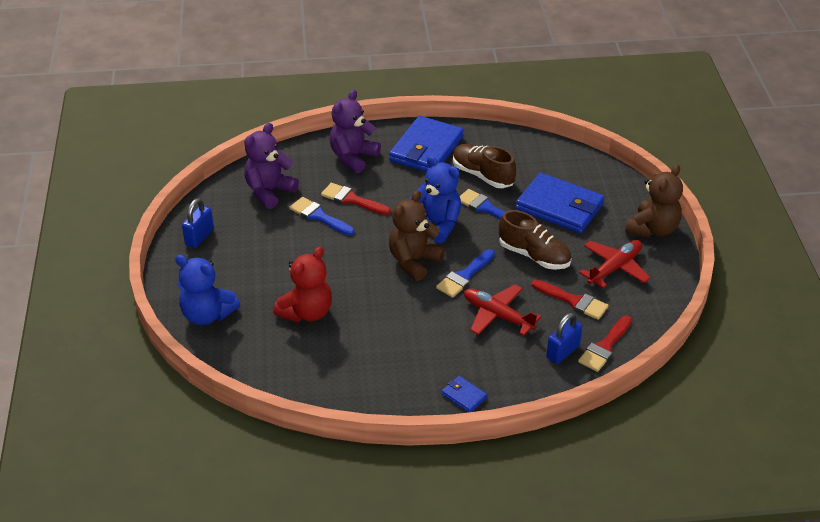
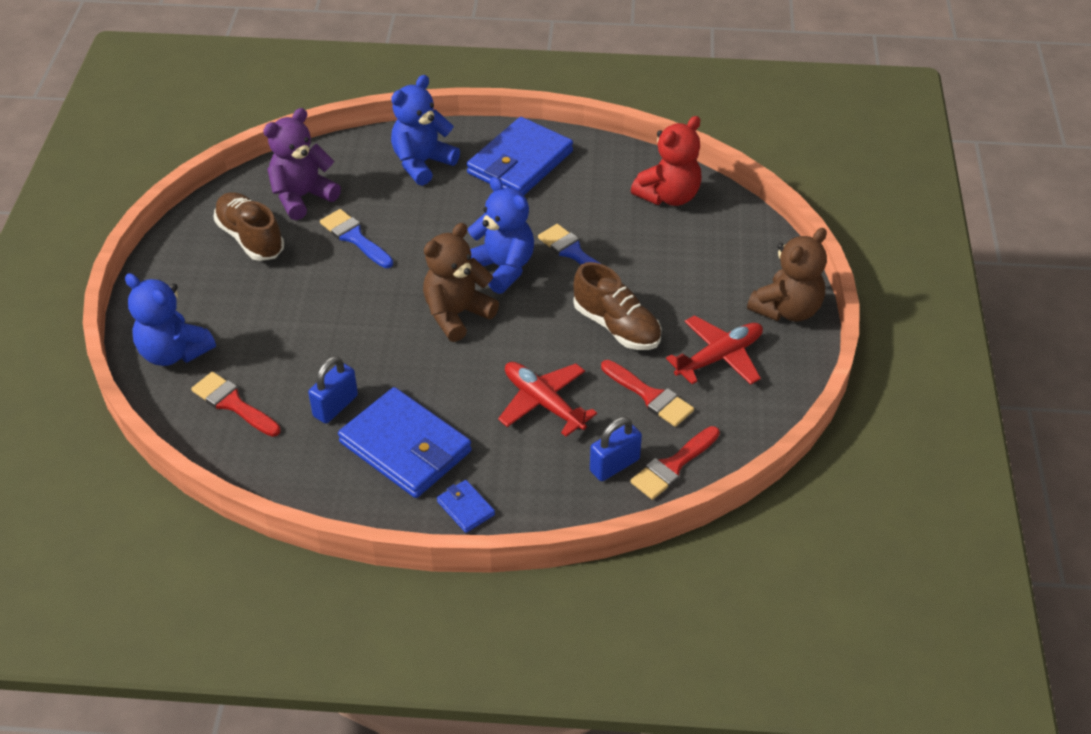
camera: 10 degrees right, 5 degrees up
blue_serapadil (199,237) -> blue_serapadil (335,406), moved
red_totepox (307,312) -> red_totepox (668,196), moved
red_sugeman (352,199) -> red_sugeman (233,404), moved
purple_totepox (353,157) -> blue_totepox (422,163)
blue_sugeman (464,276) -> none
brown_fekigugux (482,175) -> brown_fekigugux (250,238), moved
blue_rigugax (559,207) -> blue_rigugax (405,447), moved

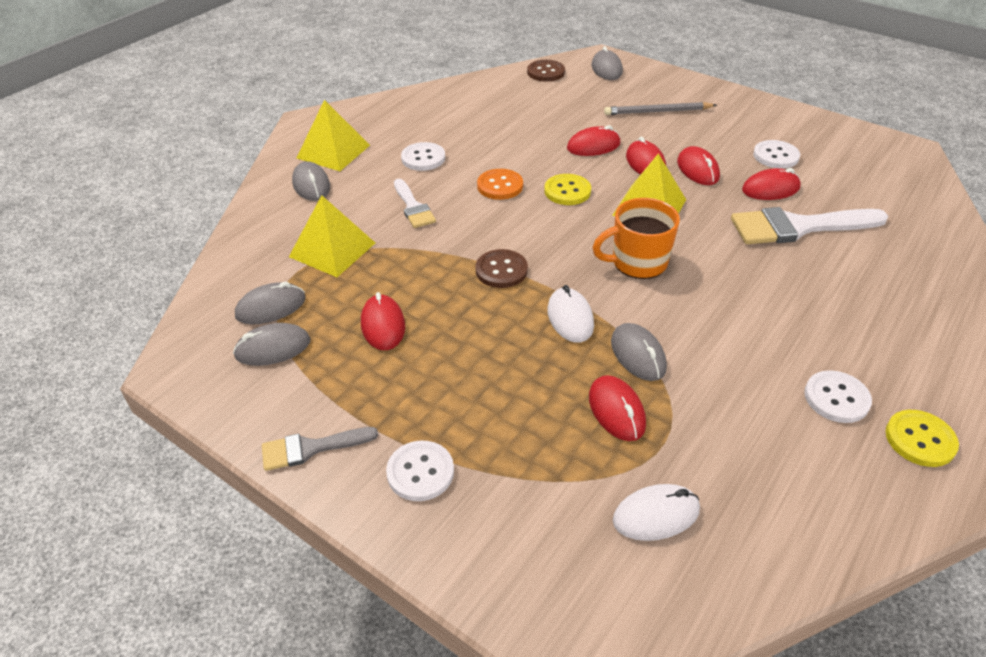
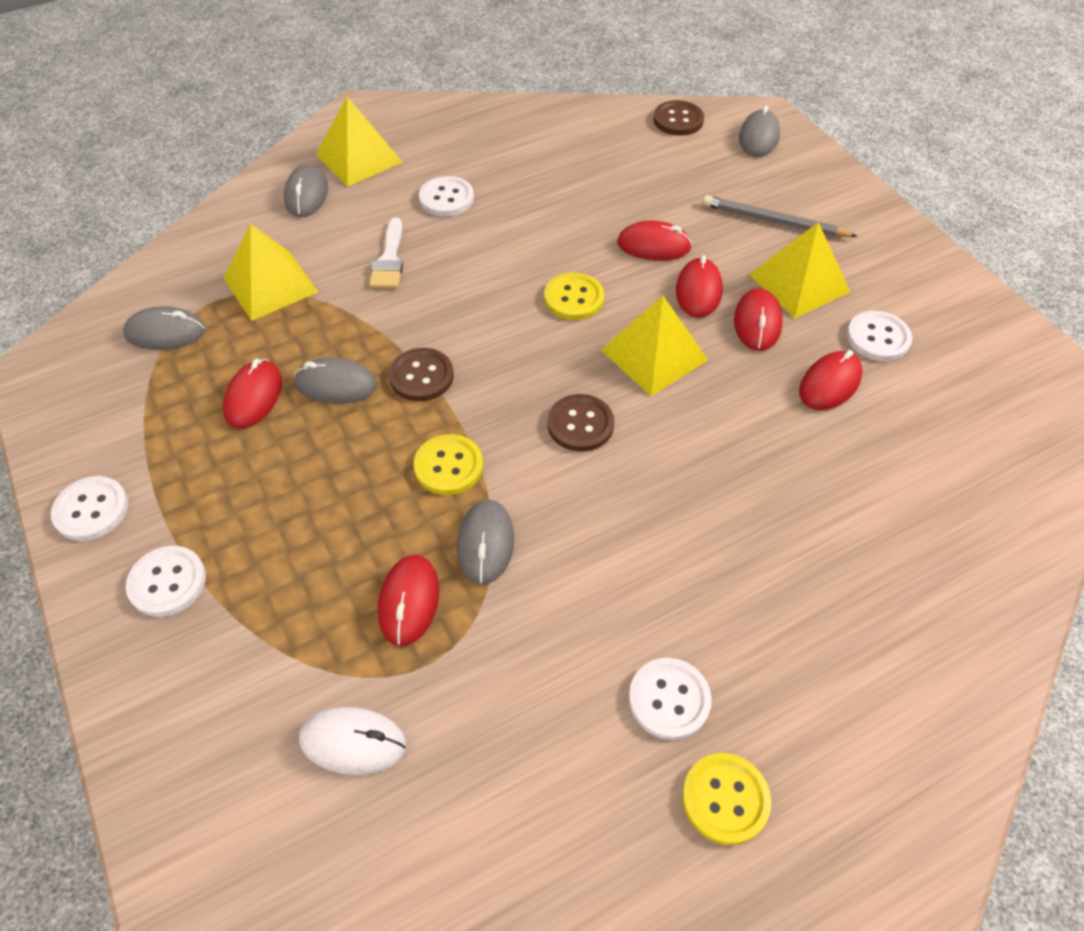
camera: 25 degrees right, 10 degrees up
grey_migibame (273,348) -> grey_migibame (336,385), moved
grey_sugeman (311,448) -> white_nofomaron (91,510)
orange_nofomaron (500,186) -> none
white_migibame (570,318) -> yellow_nofomaron (448,466)
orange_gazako (638,262) -> brown_nofomaron (580,424)
white_sugeman (798,227) -> none
red_migibame (770,189) -> red_migibame (829,384), 60 degrees counterclockwise
none -> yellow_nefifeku (799,283)

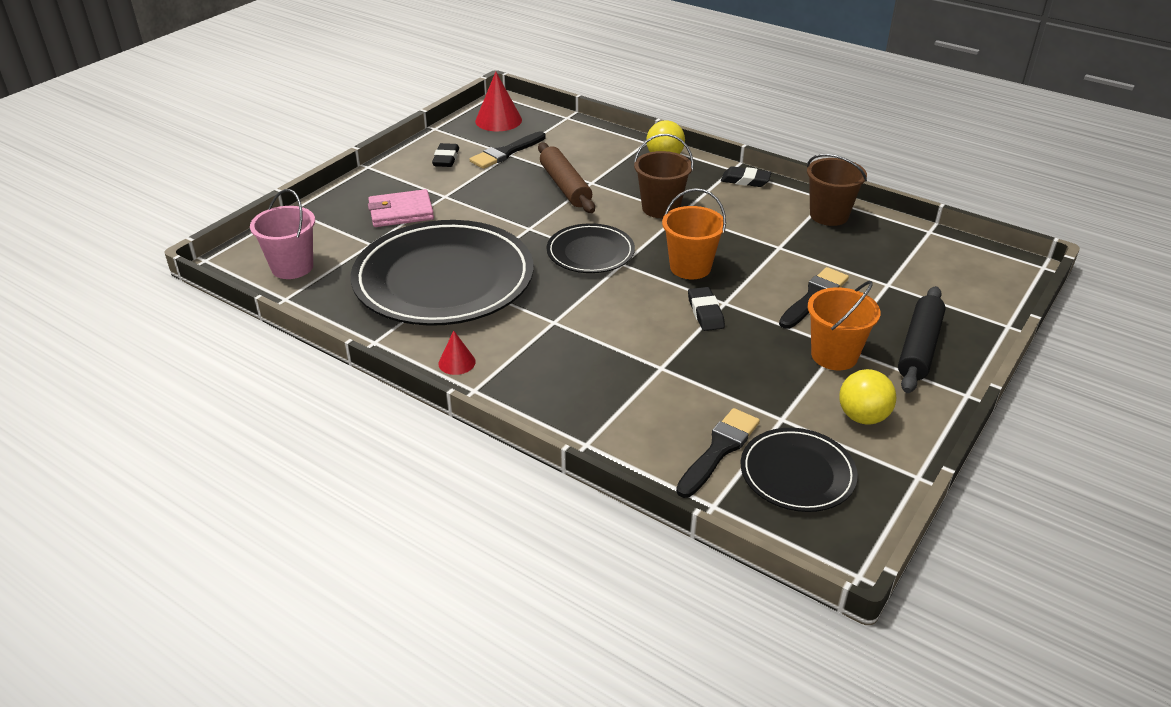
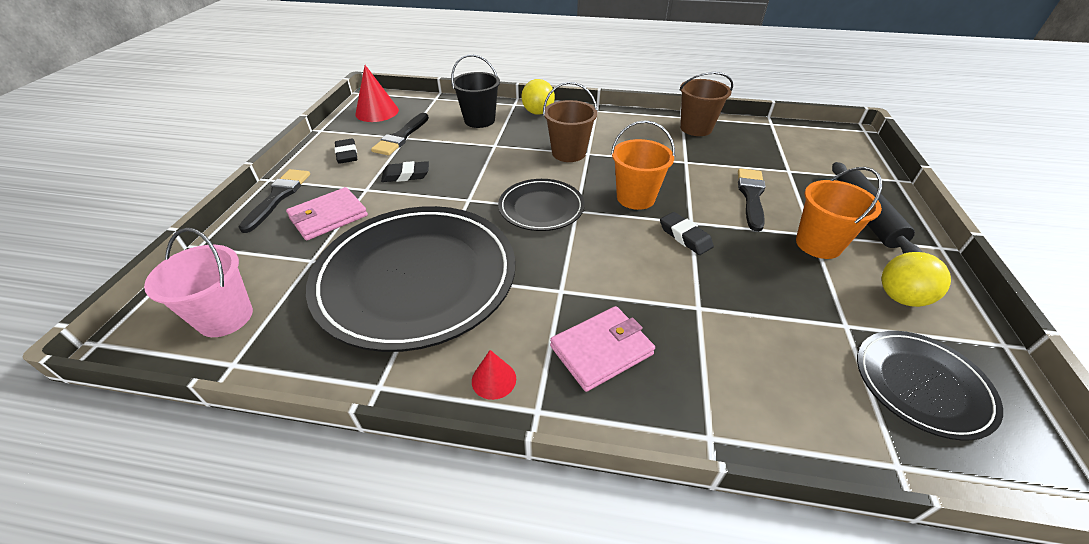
camera: 25 degrees left, 5 degrees up
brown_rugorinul (565,186) -> none
black_sugeman (719,450) -> black_sugeman (278,197), moved
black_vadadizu (745,180) -> black_vadadizu (406,175), moved
none -> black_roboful (479,120)
none -> pink_rigugax (601,350)

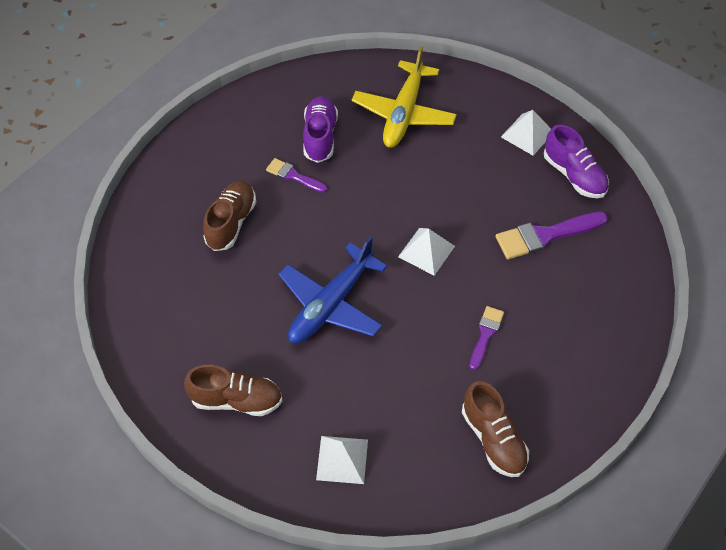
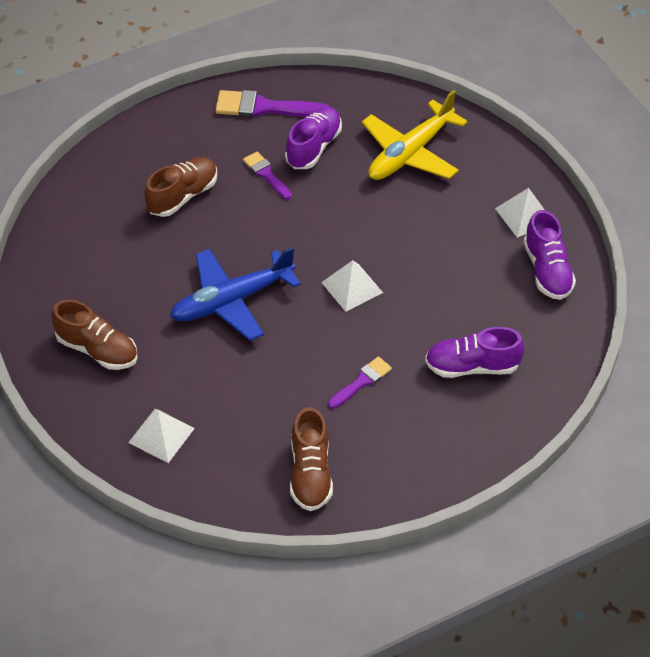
camera: 25 degrees right, 5 degrees down
purple_sugeman (545,236) -> purple_sugeman (264,107), moved
none -> purple_fekigugux (472,366)

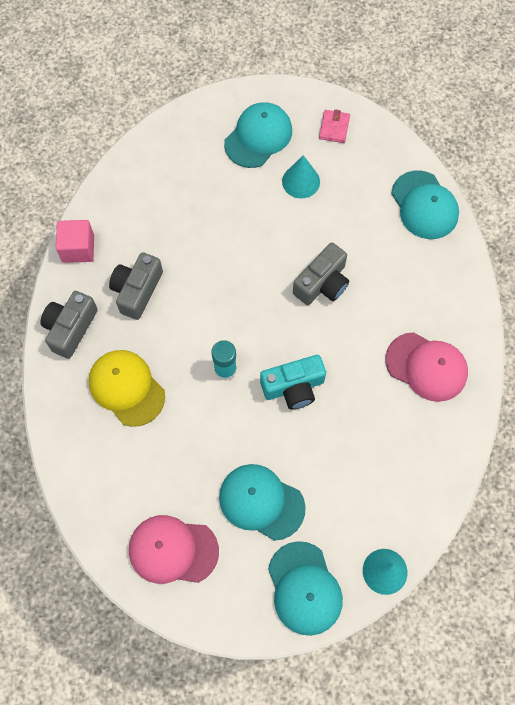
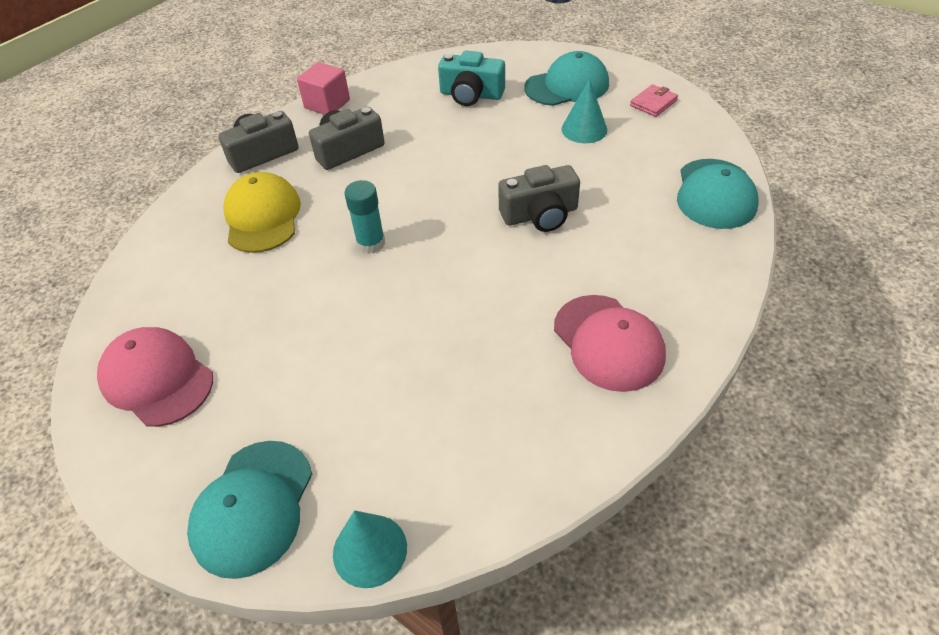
camera: 35 degrees right, 20 degrees down
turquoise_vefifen (261,502) -> none
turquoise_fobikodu (293,387) -> turquoise_fobikodu (471,95), moved

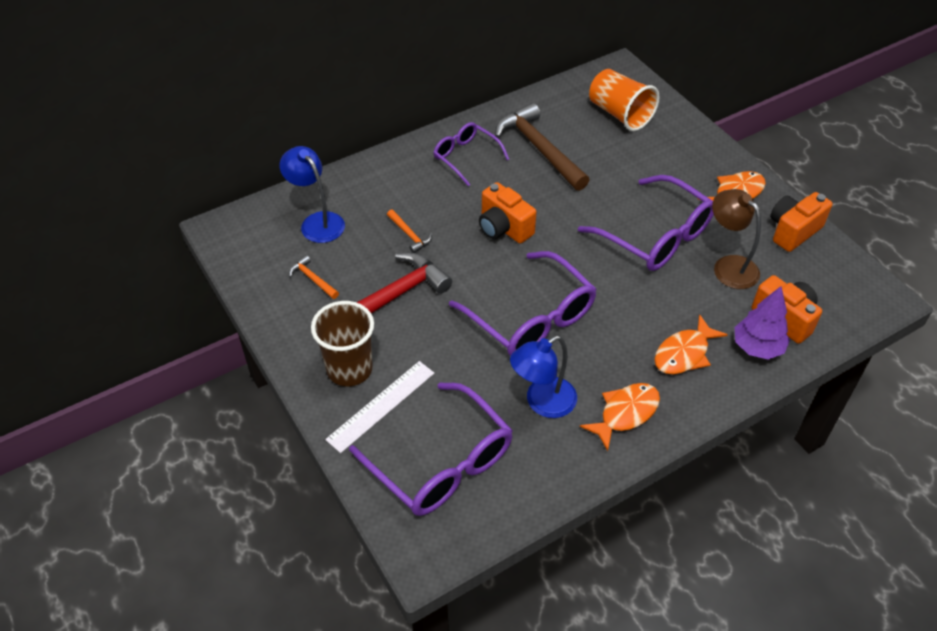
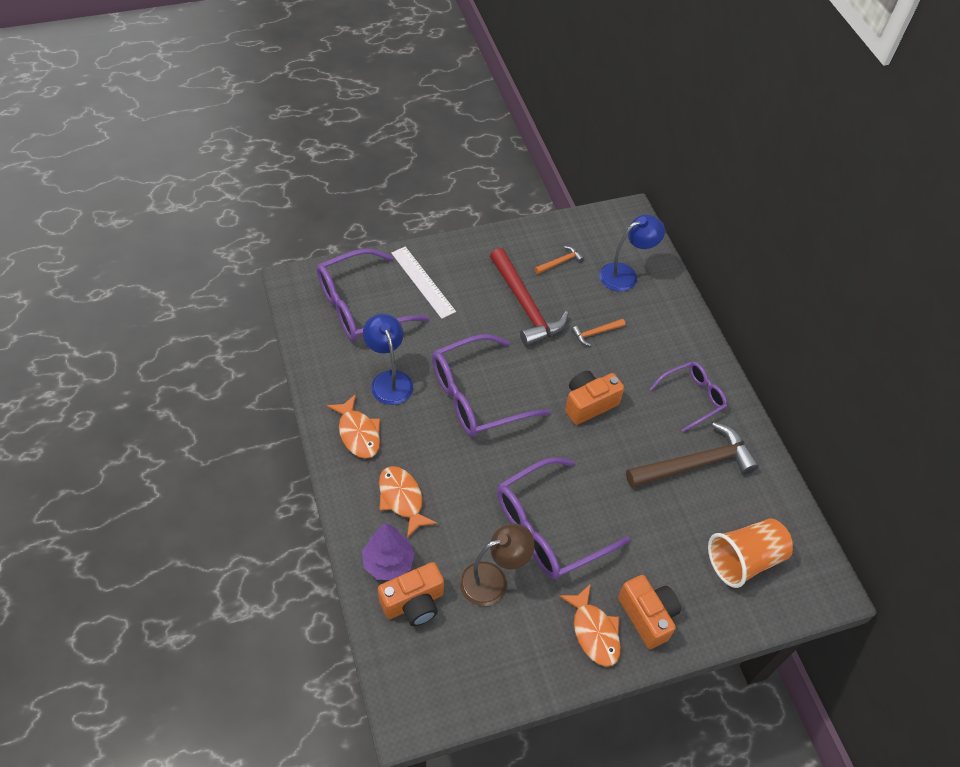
camera: 100 degrees right, 5 degrees up
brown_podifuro (349,369) -> none
orange_fobikodu (793,231) -> orange_fobikodu (647,616), moved

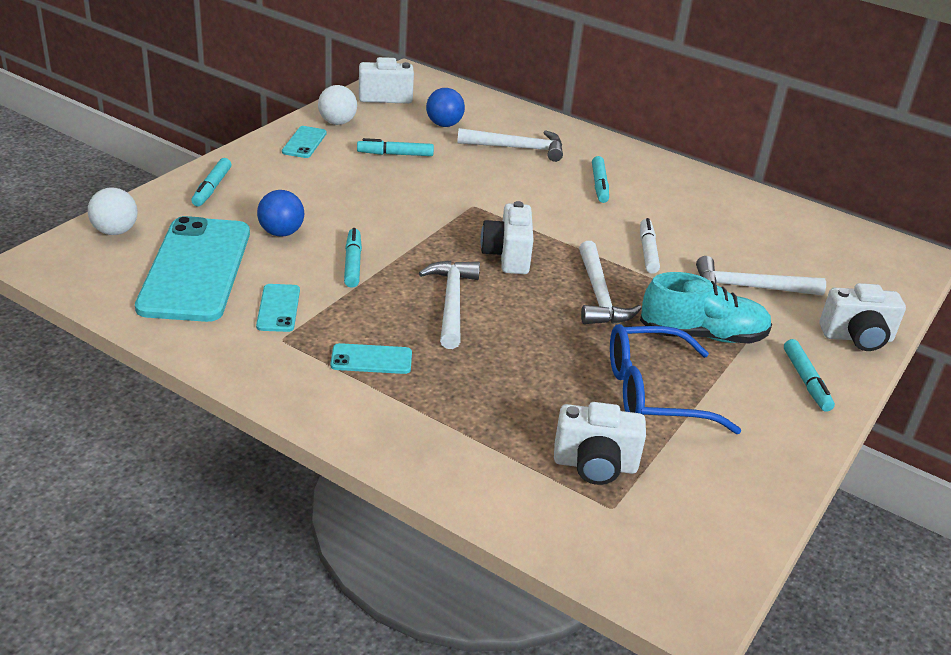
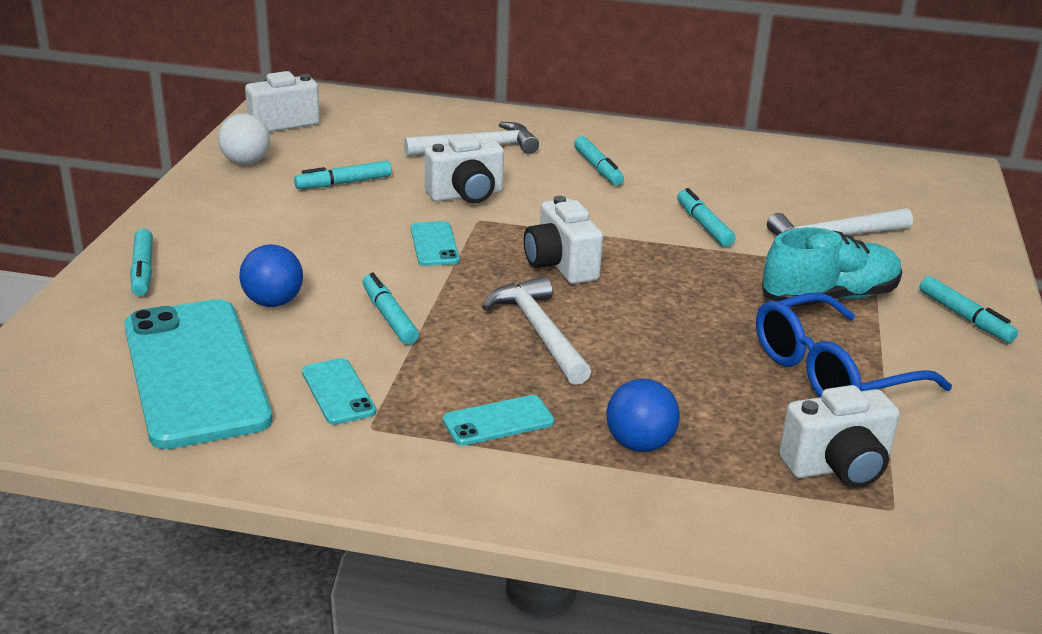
camera: 20 degrees left, 5 degrees down
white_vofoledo (115,231) -> none
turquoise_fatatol (304,142) -> turquoise_fatatol (434,244), moved
blue_vofoledo (444,125) -> blue_vofoledo (639,444), moved
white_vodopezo (599,295) -> none
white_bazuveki (647,251) -> turquoise_bazuveki (704,225)
white_fobikodu (857,338) -> white_fobikodu (466,195), moved

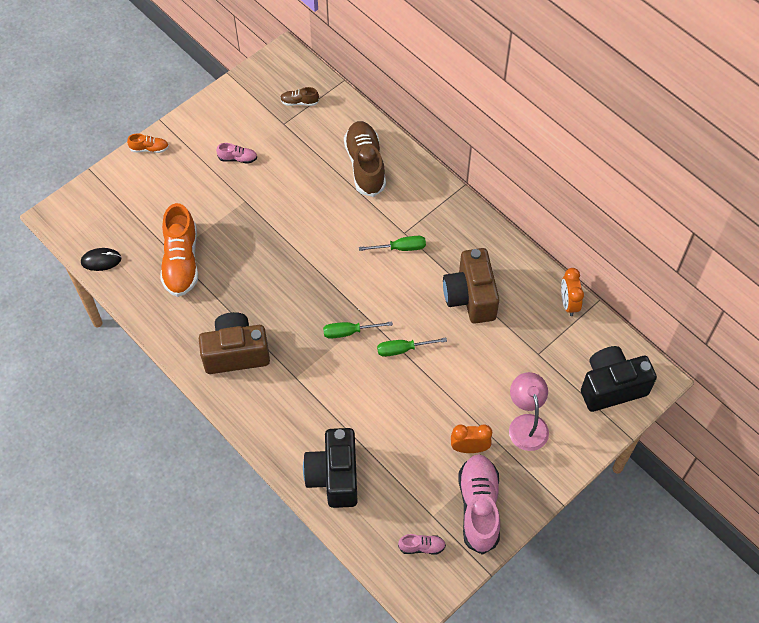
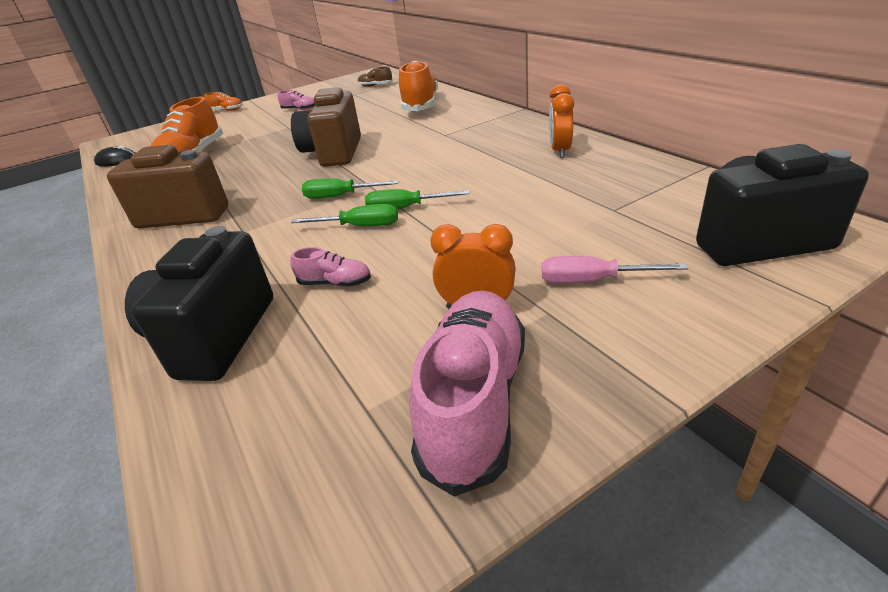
camera: 15 degrees right, 25 degrees down
brown_fekigugux (365,165) -> orange_fekigugux (420,105)
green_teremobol (400,248) -> green_teremobol (360,226), moved
pink_fekigugux (422,547) -> pink_fekigugux (335,283), moved
brown_fobikodu (470,297) -> brown_fobikodu (334,153), moved
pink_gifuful (526,424) -> pink_teremobol (592,281)
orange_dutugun (568,303) -> orange_dutugun (560,151), moved

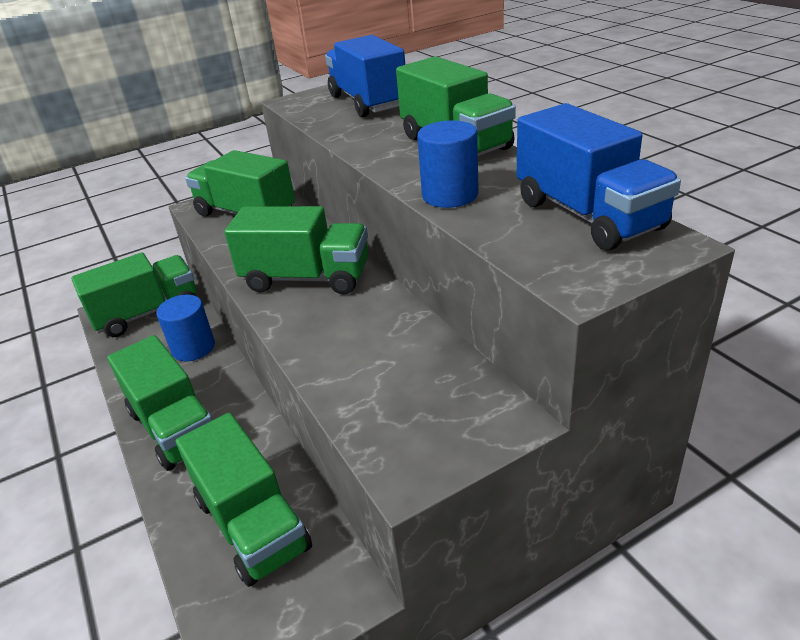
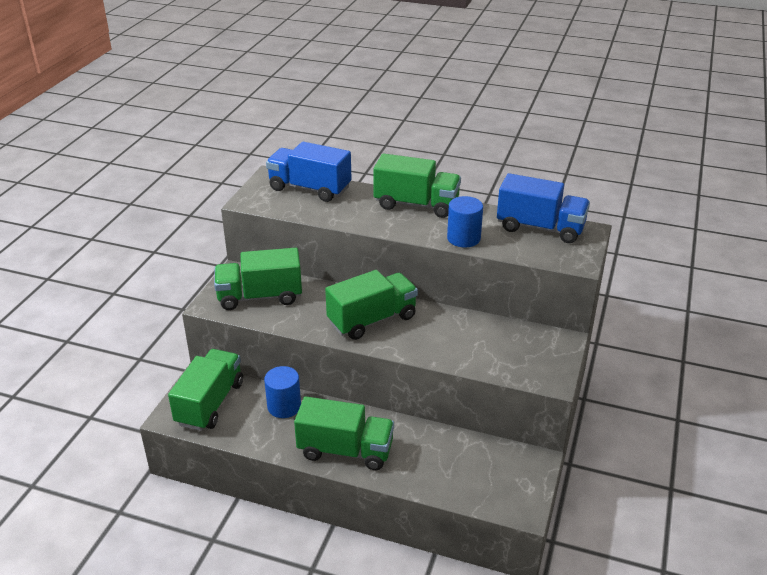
camera: 45 degrees left, 0 degrees up
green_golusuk (252,524) -> none

